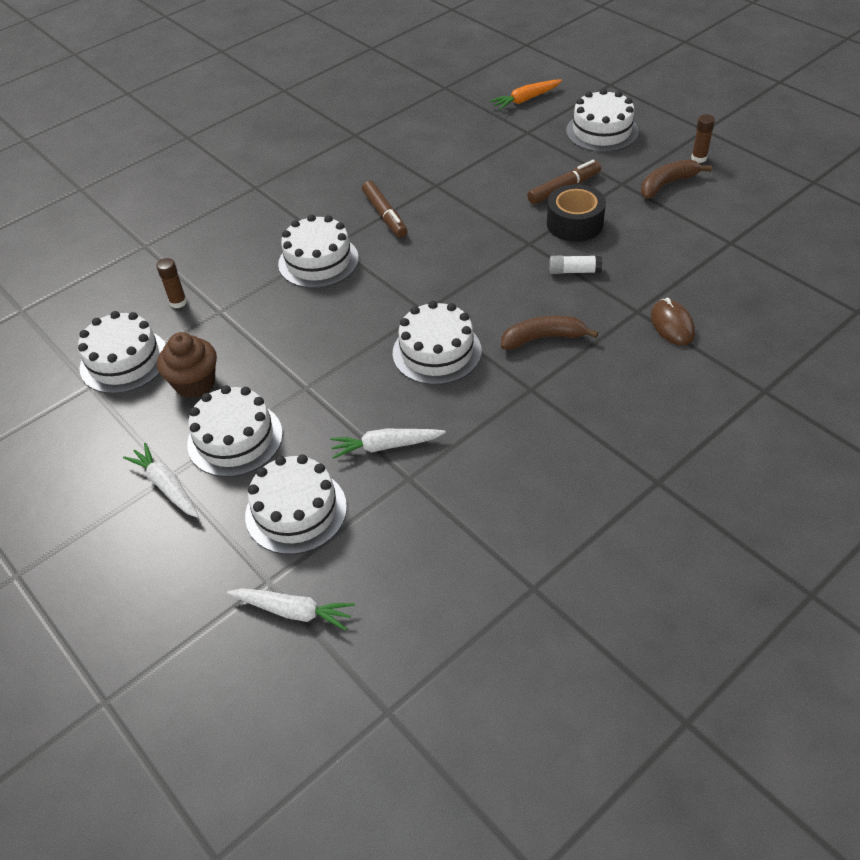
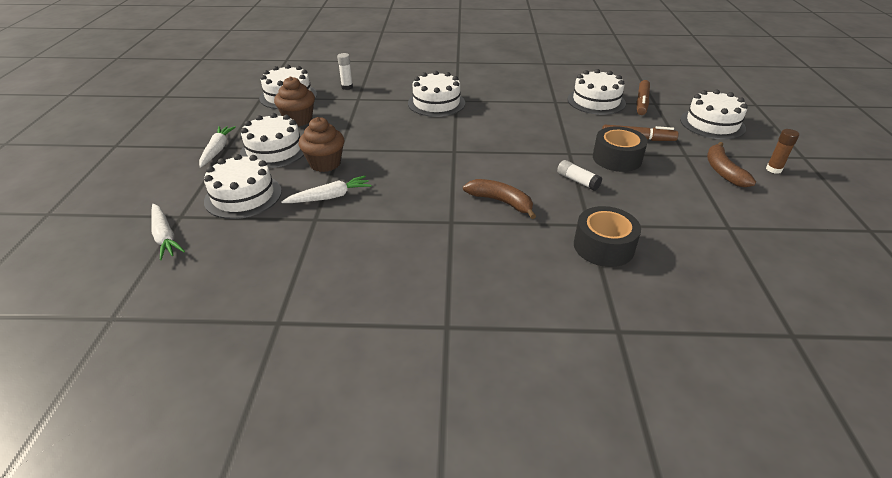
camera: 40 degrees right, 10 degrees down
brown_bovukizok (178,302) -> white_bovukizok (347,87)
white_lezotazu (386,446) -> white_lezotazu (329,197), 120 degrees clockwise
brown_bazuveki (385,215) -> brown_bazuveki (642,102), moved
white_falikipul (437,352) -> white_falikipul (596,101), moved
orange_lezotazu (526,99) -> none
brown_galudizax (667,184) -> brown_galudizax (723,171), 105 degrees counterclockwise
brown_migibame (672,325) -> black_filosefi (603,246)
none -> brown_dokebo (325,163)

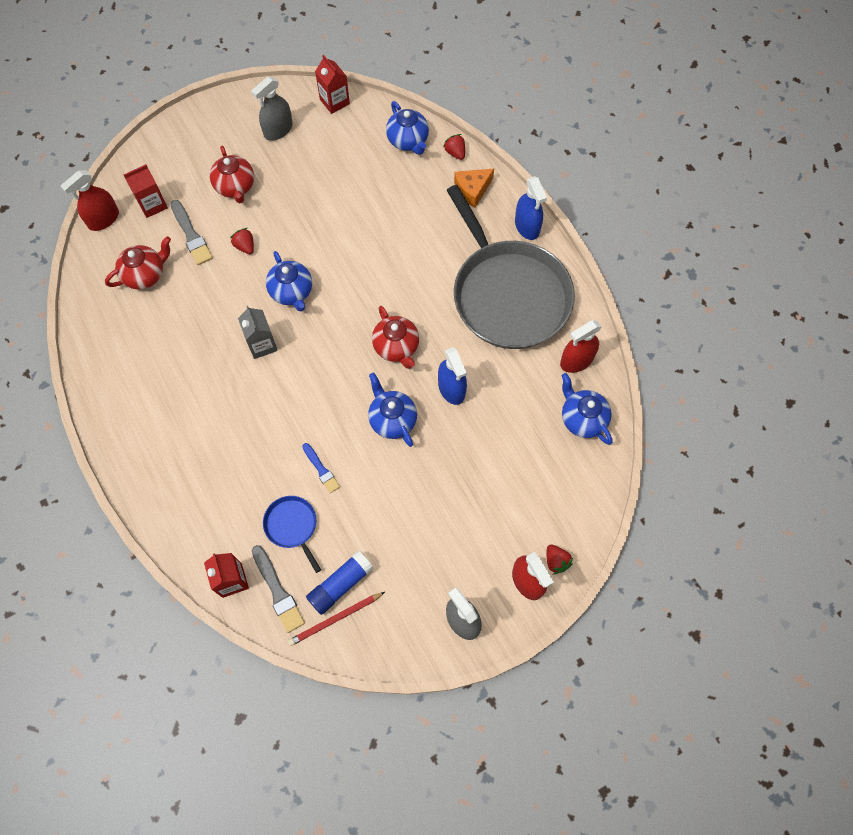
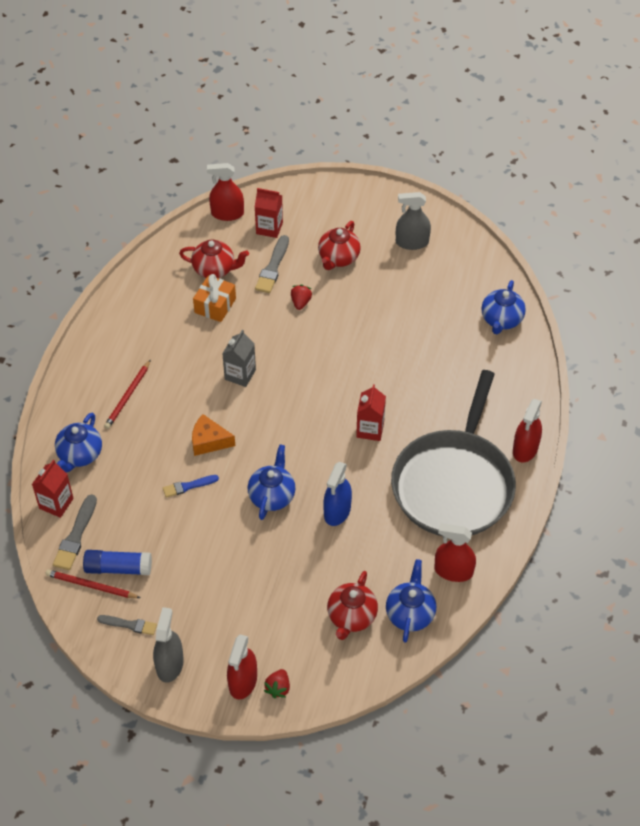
camera: 45 degrees right, 15 degrees down
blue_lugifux (292,526) -> none
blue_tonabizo (292,292) -> blue_tonabizo (80,455), moved
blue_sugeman (321,469) -> blue_sugeman (188,486), 60 degrees clockwise
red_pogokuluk (334,101) -> red_pogokuluk (370,429), moved
red_tonabizo (396,347) -> red_tonabizo (351,617), moved
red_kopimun (455,153) -> none
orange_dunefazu (472,190) -> orange_dunefazu (209,441), moved
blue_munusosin (527,226) -> red_munusosin (525,449)
none -> grey_sugeman (129,625)
none -> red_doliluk (128,396)
none -> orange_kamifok (215,305)

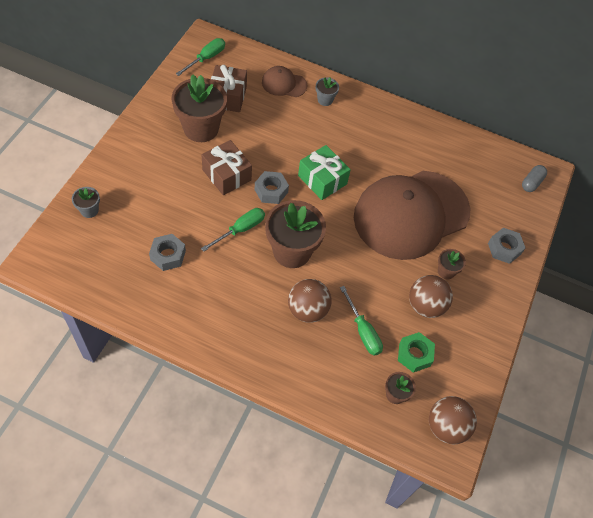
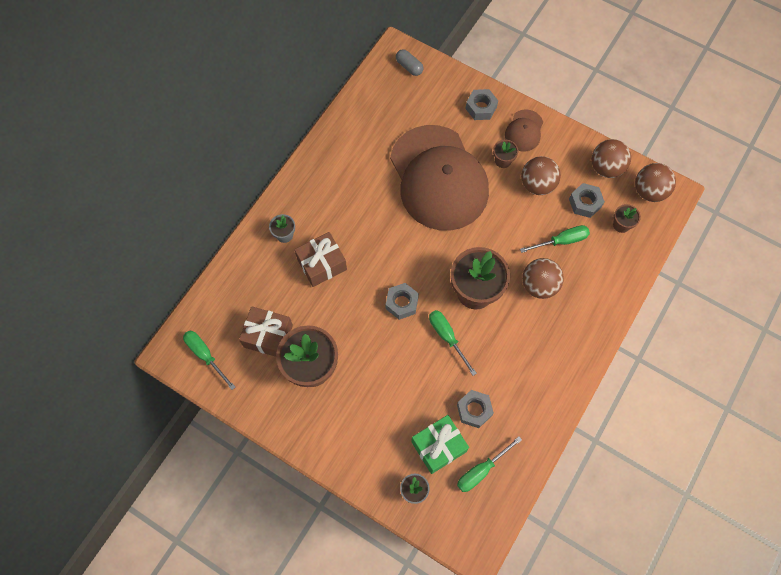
camera: 75 degrees left, 10 degrees up
brown_kamifok (226,175) -> brown_kamifok (322,264), moved
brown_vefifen (284,84) -> brown_vefifen (524,131), moved
green_kamifok (322,180) -> green_kamifok (438,446), moved
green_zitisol (414,355) -> grey_zitisol (585,203)
none -> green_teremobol (481,470)
none -> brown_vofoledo (606,168)

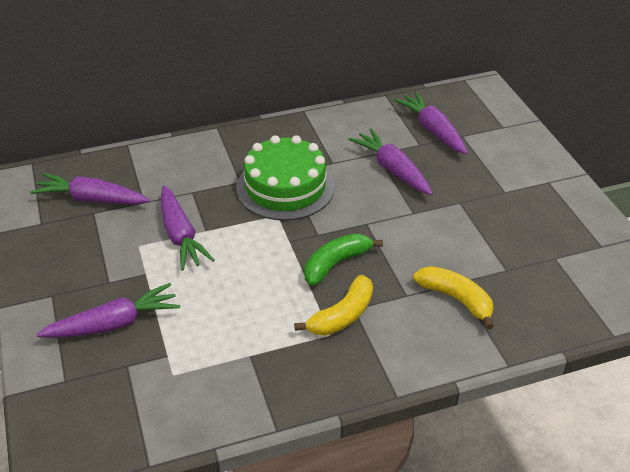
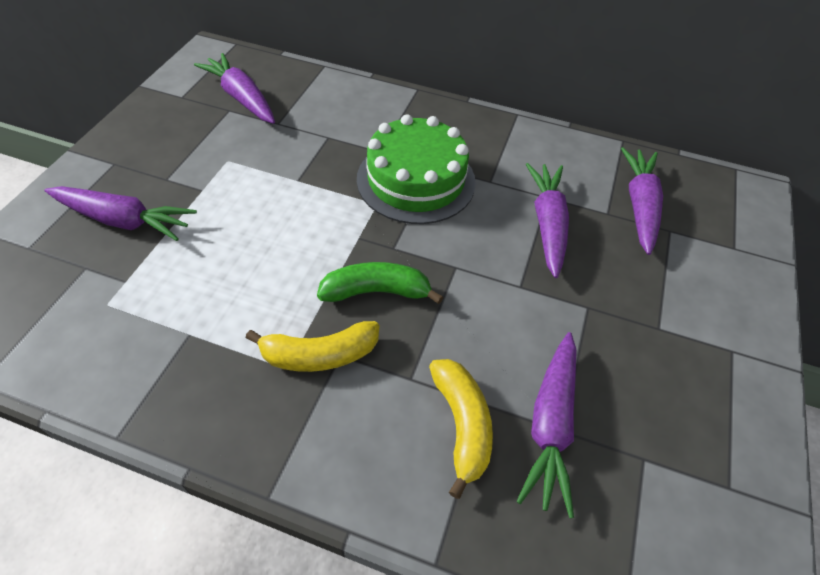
camera: 35 degrees right, 10 degrees up
purple_lezotazu (180,235) -> purple_lezotazu (550,425), moved

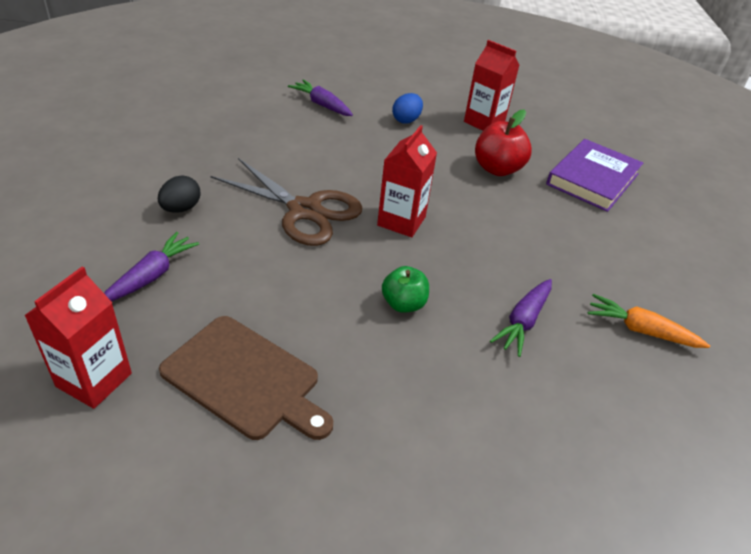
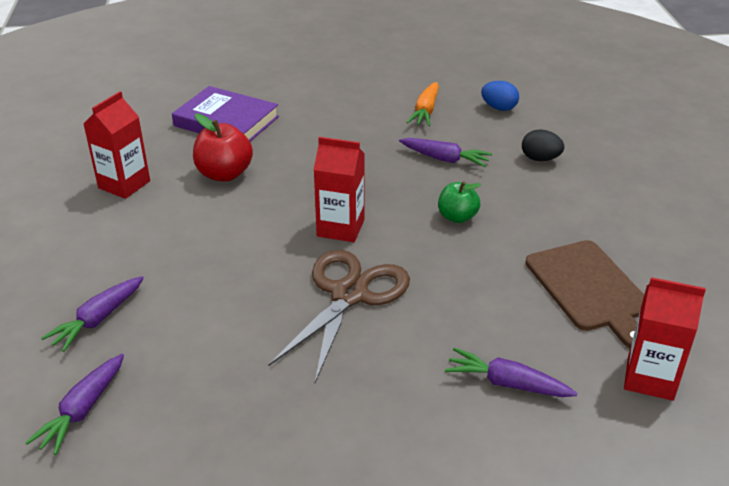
camera: 95 degrees left, 5 degrees down
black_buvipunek (181,208) -> black_buvipunek (540,159), moved
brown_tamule (245,379) -> brown_tamule (589,289), 135 degrees clockwise
blue_buvipunek (406,120) -> blue_buvipunek (499,108), moved
none -> purple_lezotazu (83,410)

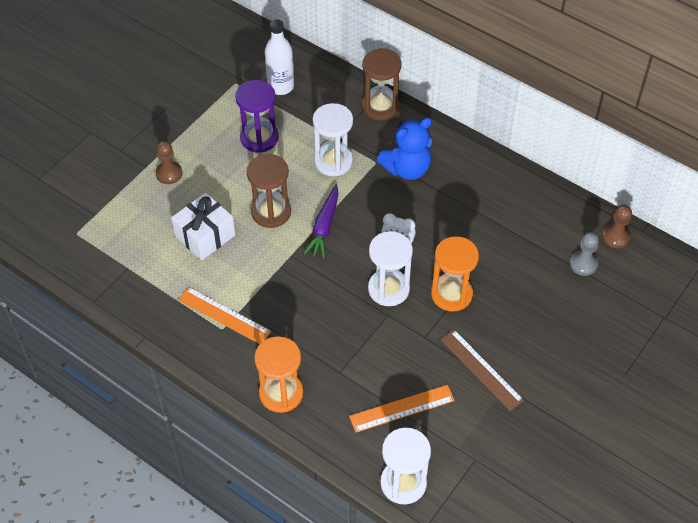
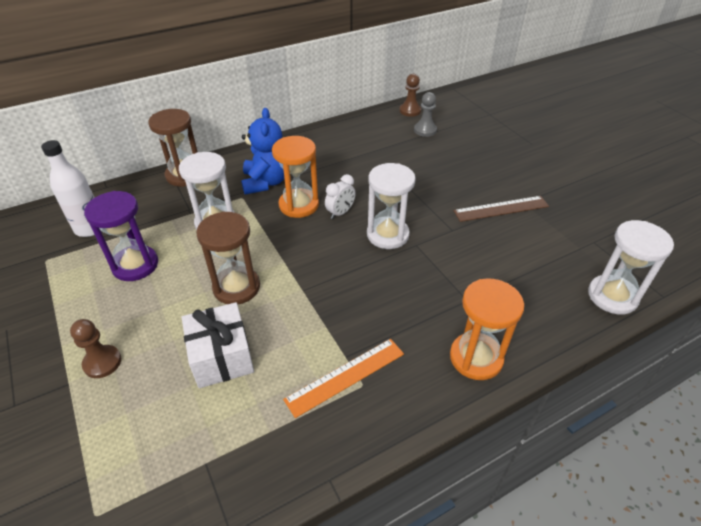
camera: 65 degrees left, 10 degrees down
purple_lezotazu (324,226) -> none
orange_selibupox (402,408) -> none
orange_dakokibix (451,294) -> orange_dakokibix (299,205), moved

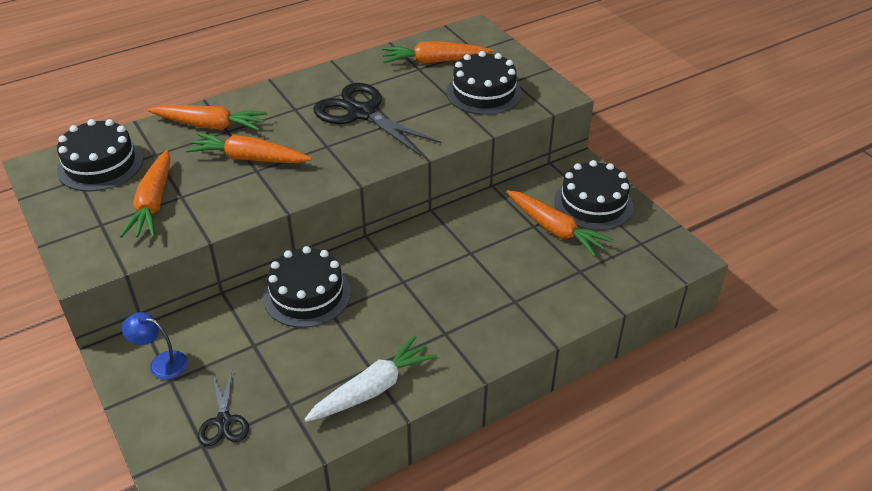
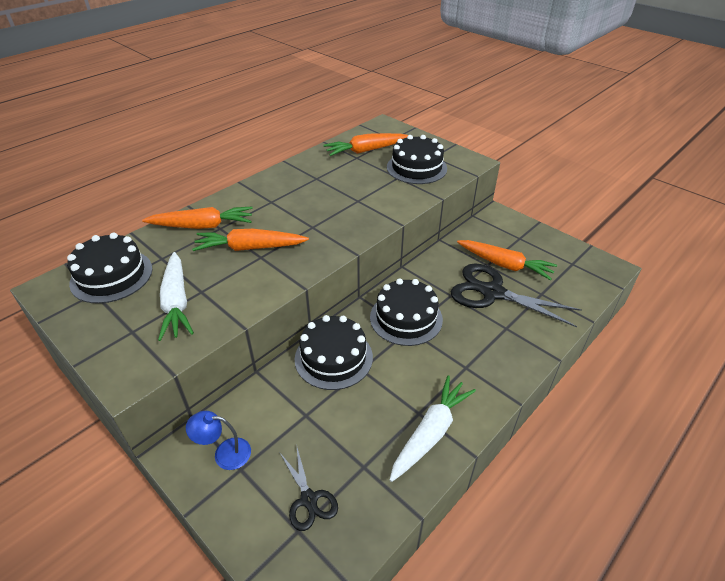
camera: 15 degrees left, 0 degrees up
orange_lezotazu (153,203) -> white_lezotazu (176,302)
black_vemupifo (361,113) -> black_vemupifo (492,293), moved
black_falikipul (593,203) -> black_falikipul (406,318), moved

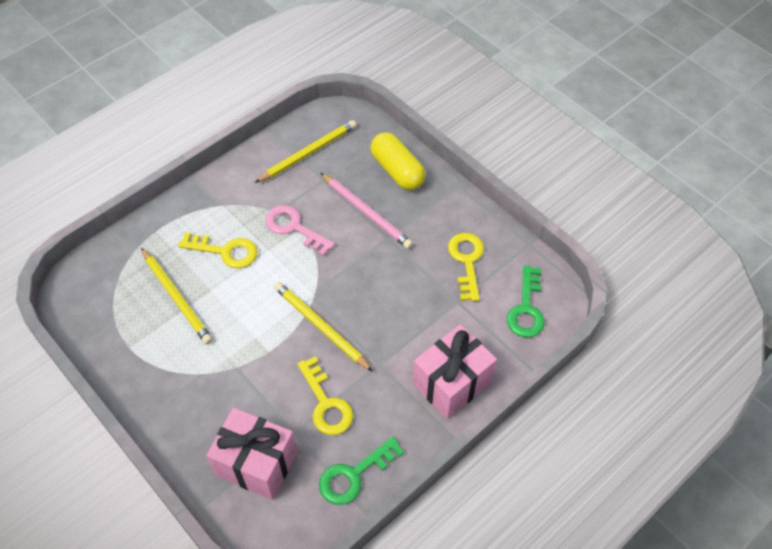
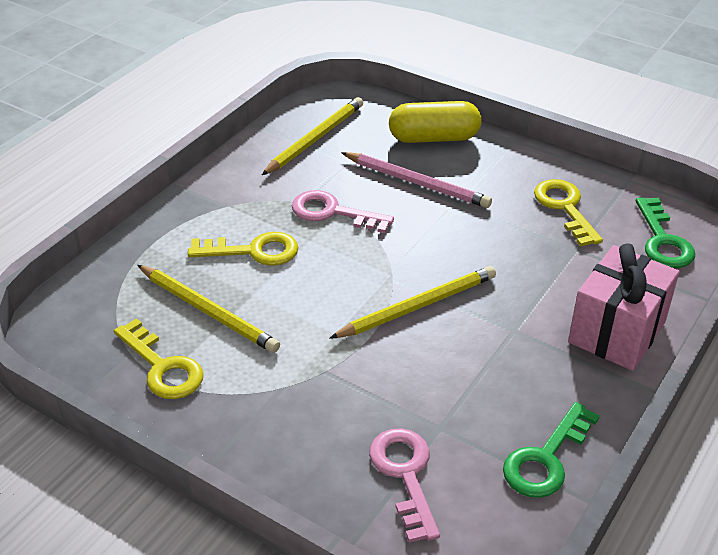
camera: 15 degrees left, 15 degrees down
pink_kamifok (256,464) -> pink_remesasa (405,475)
yellow_doliluk (320,327) -> yellow_doliluk (417,306), 120 degrees clockwise
yellow_remesasa (326,403) -> yellow_remesasa (162,367), moved
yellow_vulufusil (397,170) -> yellow_vulufusil (434,138), 45 degrees counterclockwise

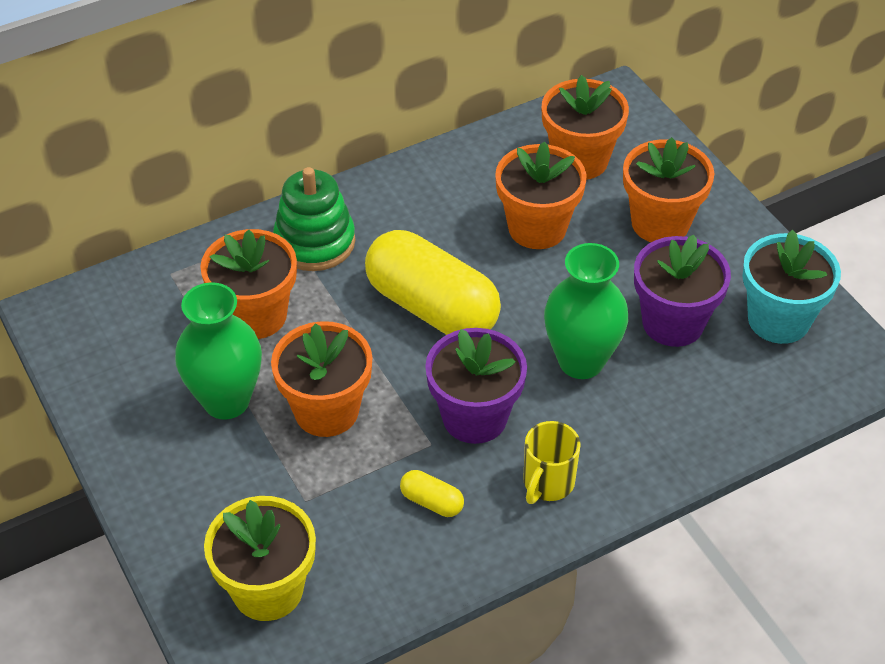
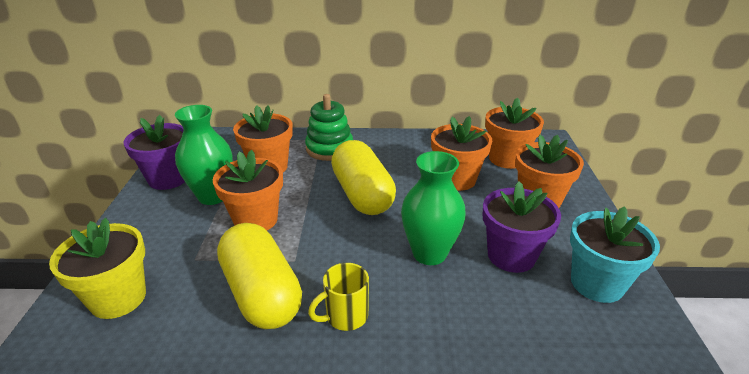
camera: 30 degrees right, 15 degrees down
yellow_vulufusil (432,502) -> yellow_vulufusil (262,293), x2.46
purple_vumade (474,417) -> purple_vumade (168,178), moved

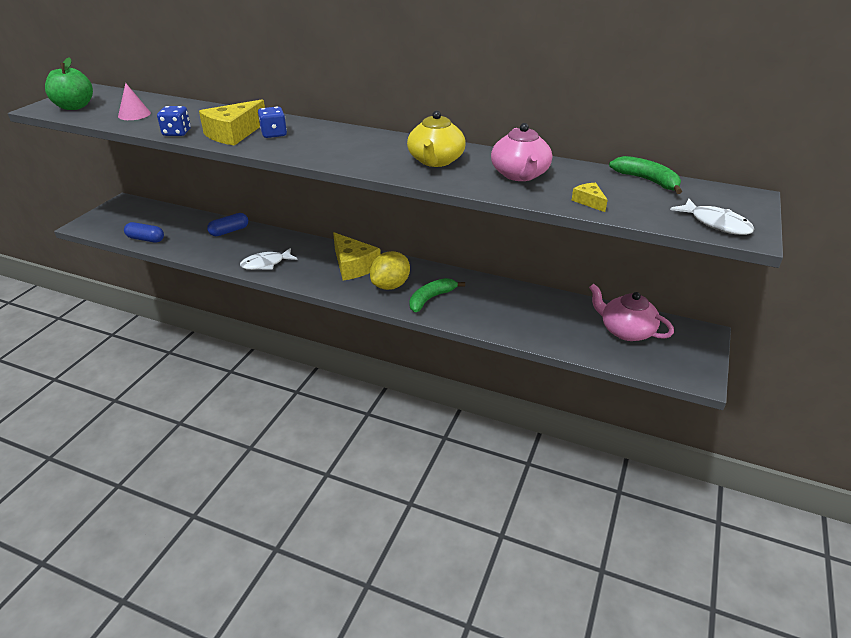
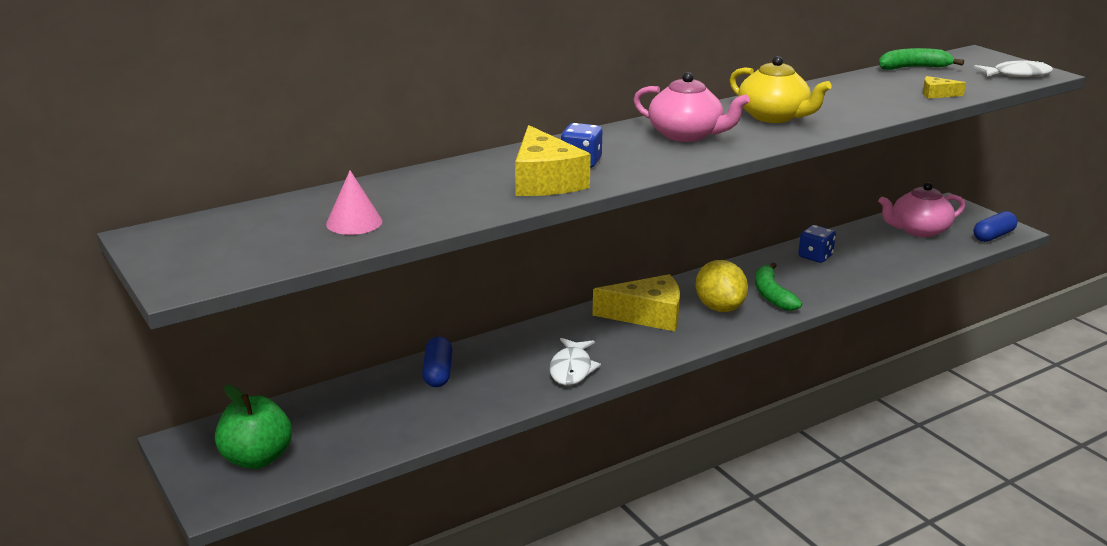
camera: 55 degrees left, 10 degrees down
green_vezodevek (74,107) -> green_vezodevek (257,458), moved
blue_vulufusil (146,239) -> blue_vulufusil (993,236), moved
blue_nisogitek (177,133) -> blue_nisogitek (815,256), moved
pink_tonabizo (520,175) -> pink_tonabizo (686,135), moved

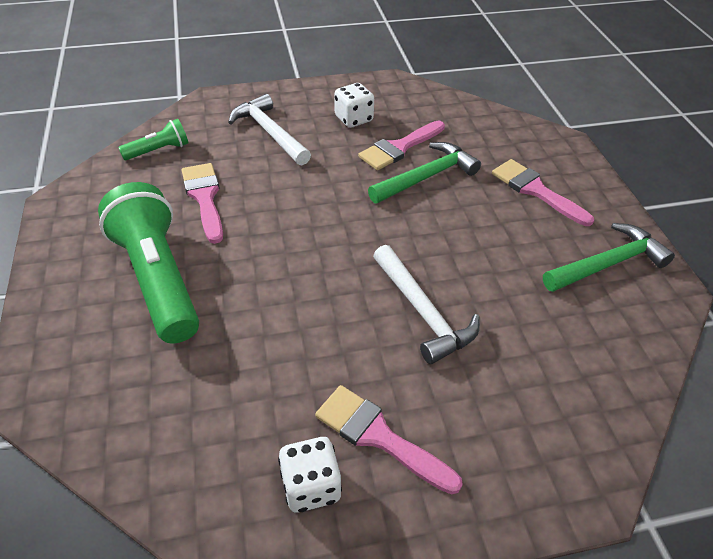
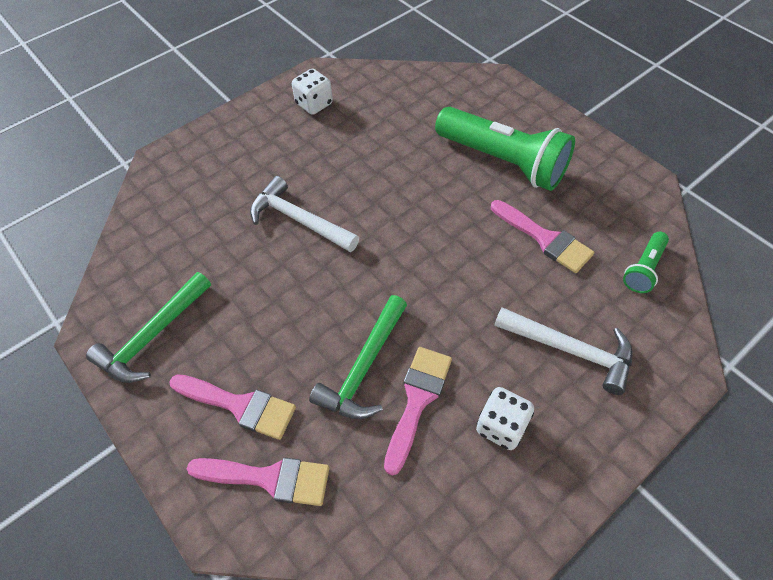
camera: 155 degrees right, 10 degrees up
pink_sugeman (378,436) -> pink_sugeman (269,478), moved

